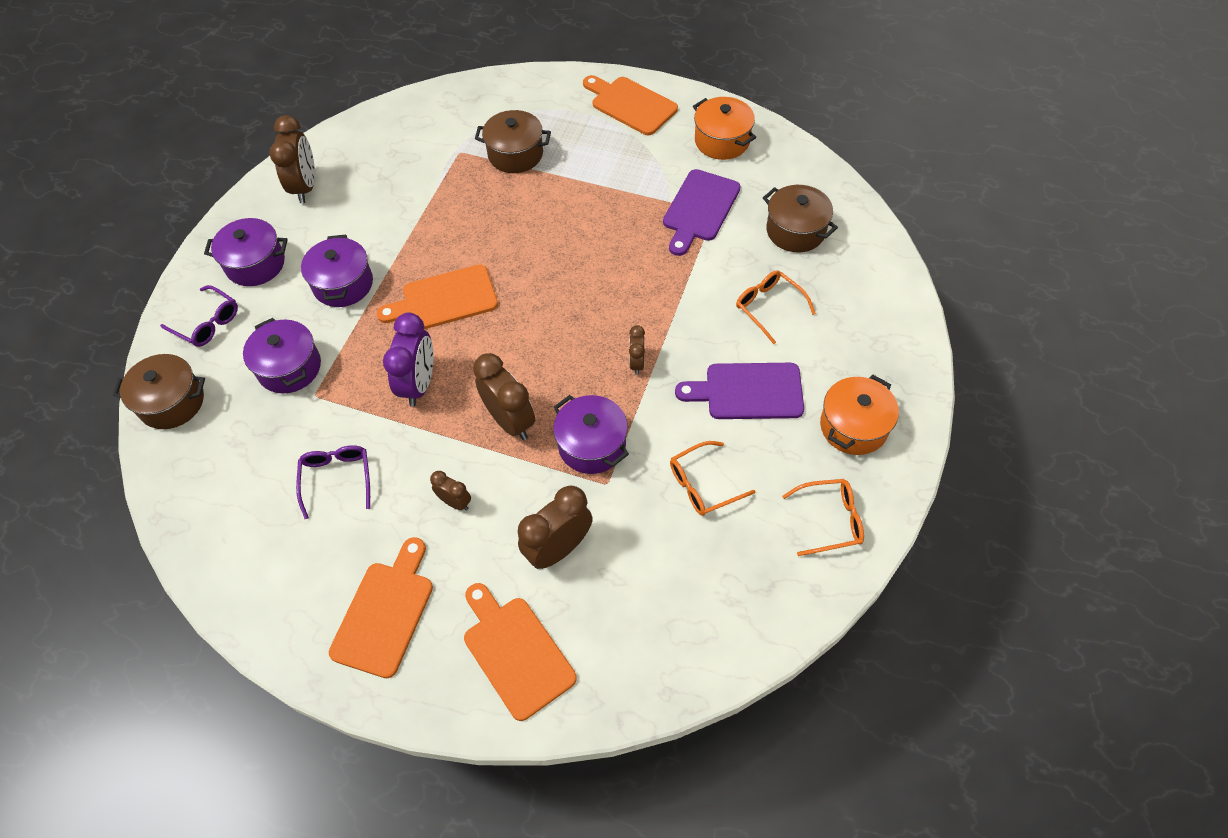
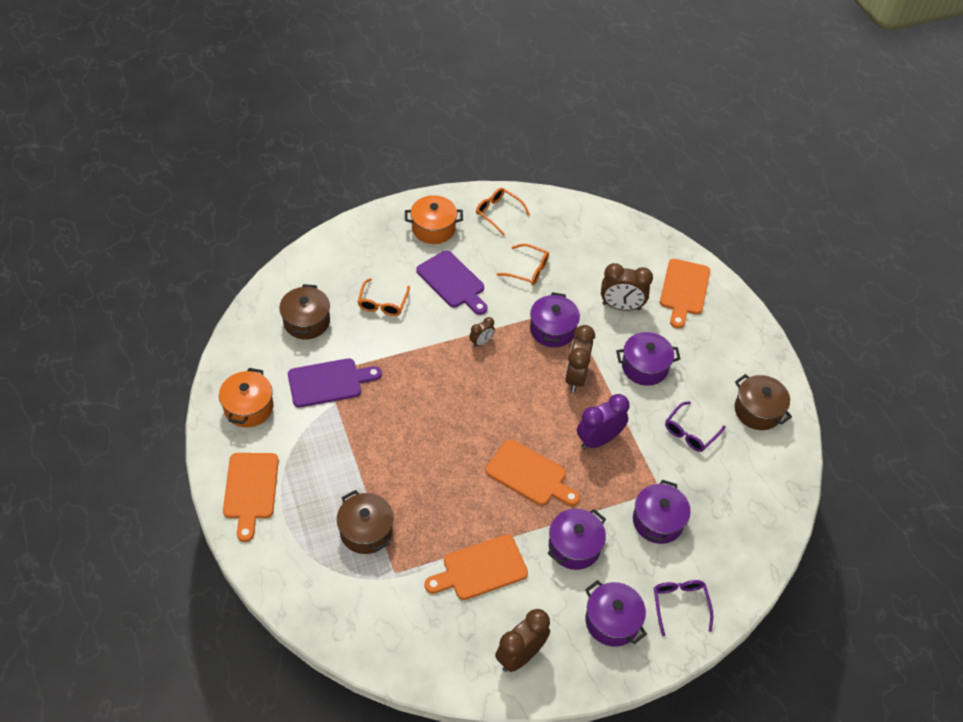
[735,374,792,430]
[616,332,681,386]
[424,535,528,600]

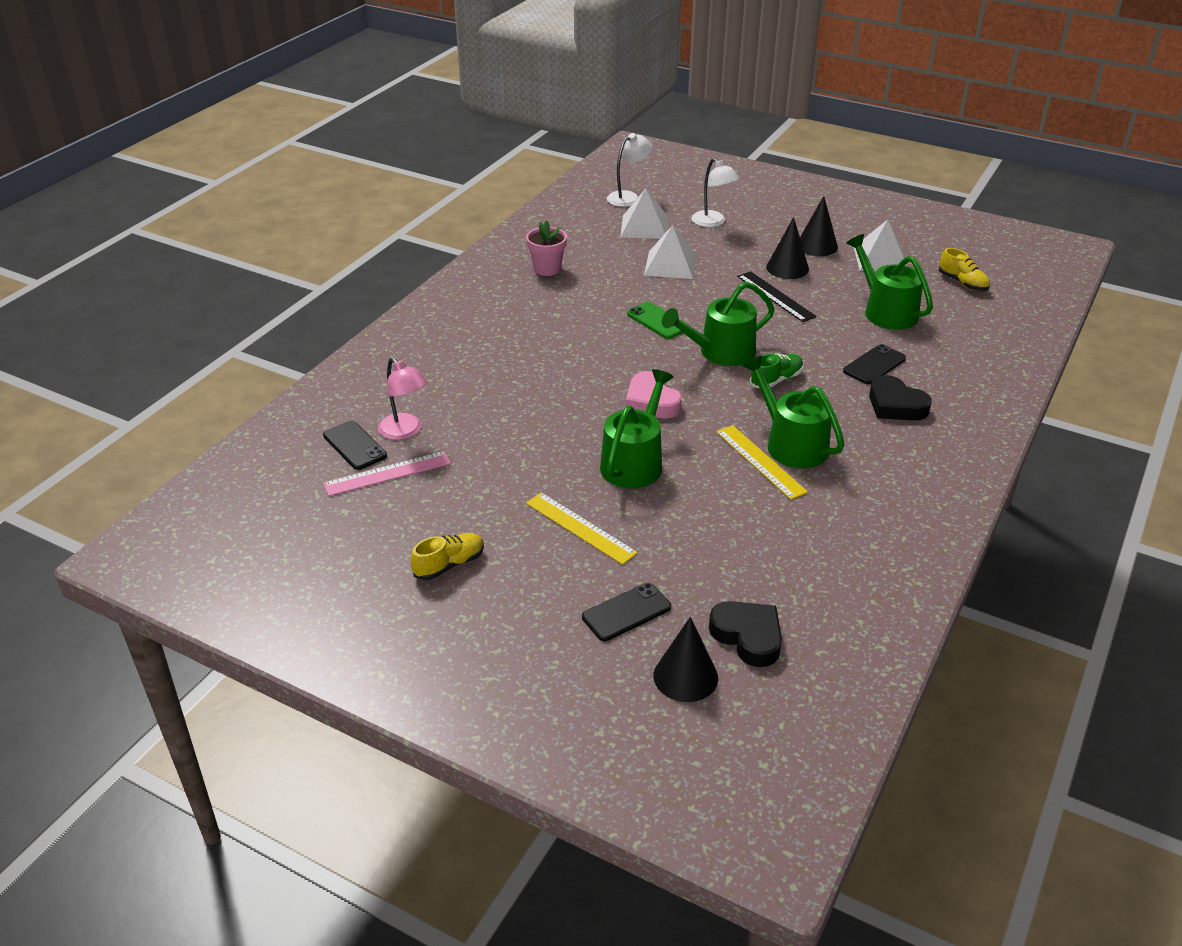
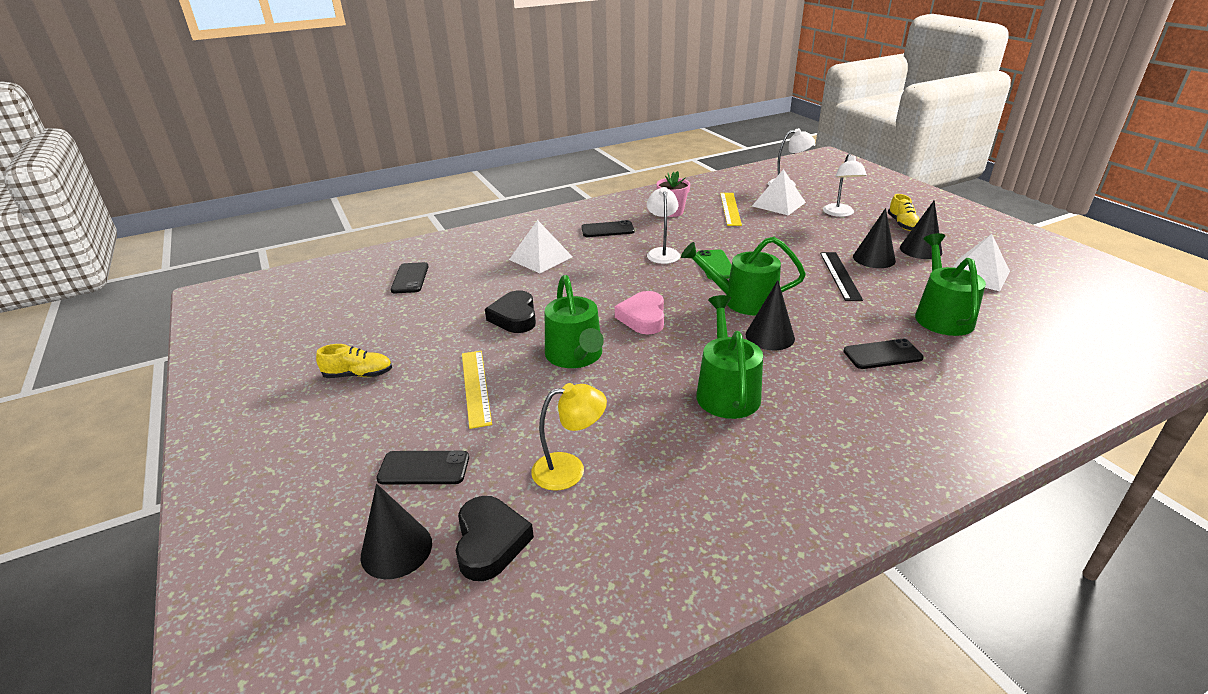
[509,220,573,273]
[888,194,920,231]
[745,280,795,350]
[378,357,428,440] (first image)
[545,275,604,368]
[485,290,536,333]
[720,193,742,226]
[323,451,451,496] (first image)
[647,187,680,264]
[581,220,634,237]
[531,383,607,491]

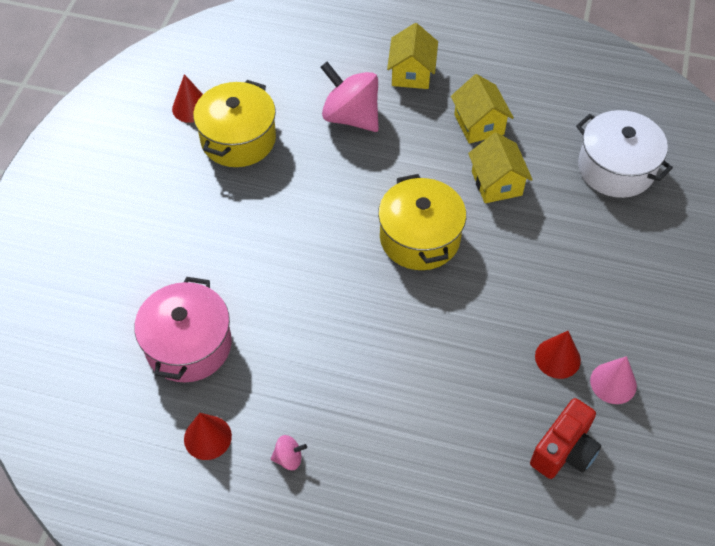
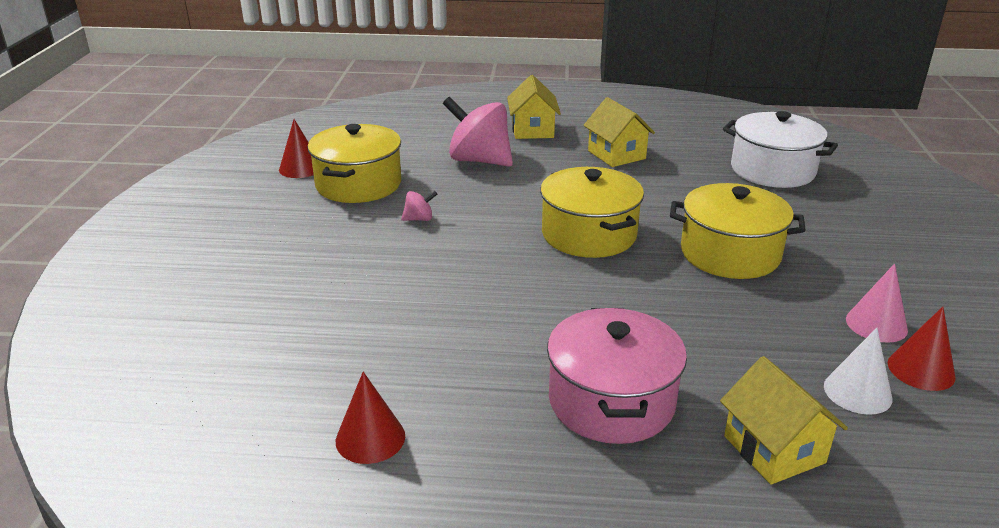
[720,356,848,485]
[547,308,687,444]
[888,307,956,391]
[824,328,892,415]
[401,191,437,221]
[670,183,806,279]

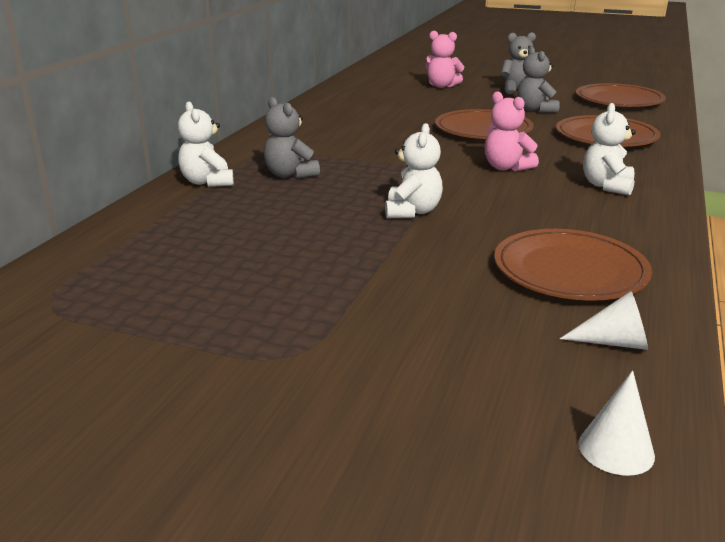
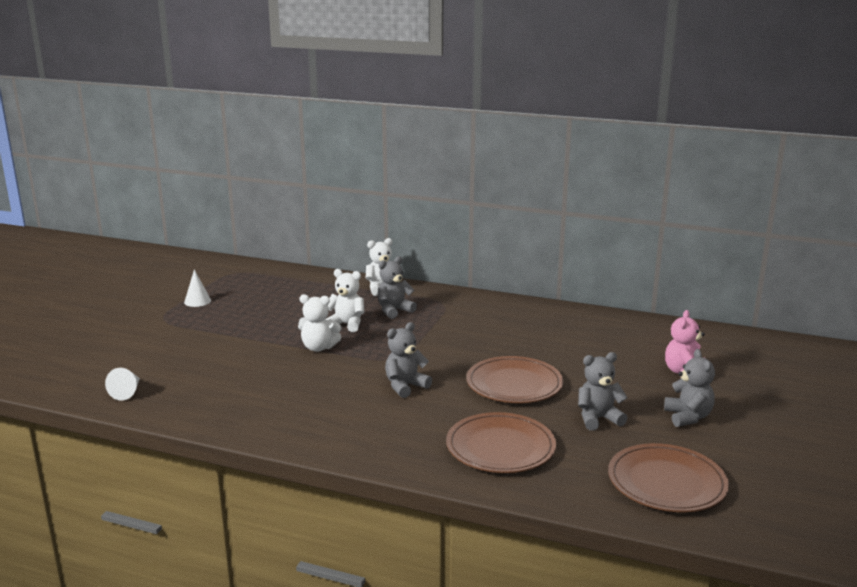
[385,322,432,398]
[325,269,364,332]
[494,229,652,301] (first image)
[184,269,211,307]

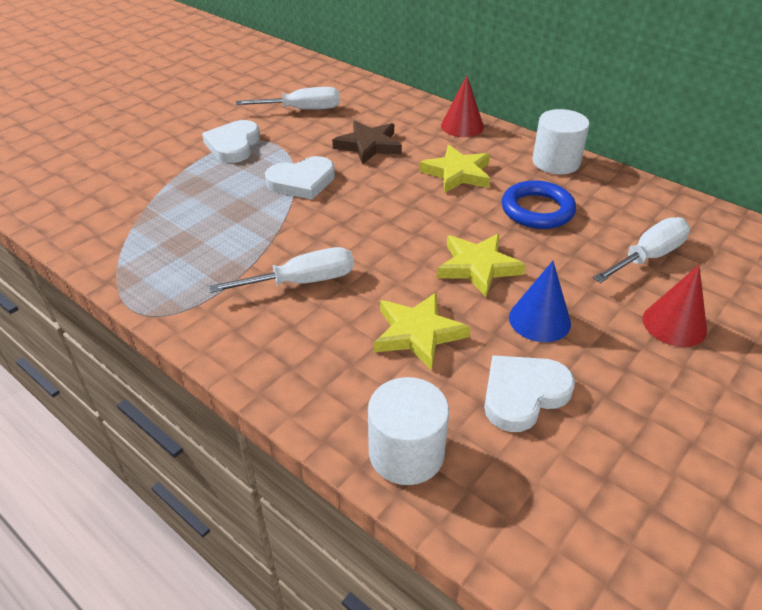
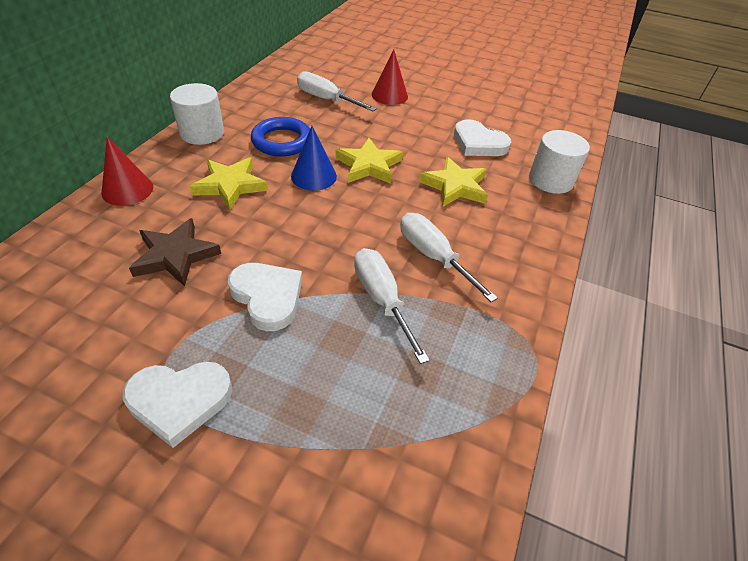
[354,248,430,364]
[291,126,337,191]

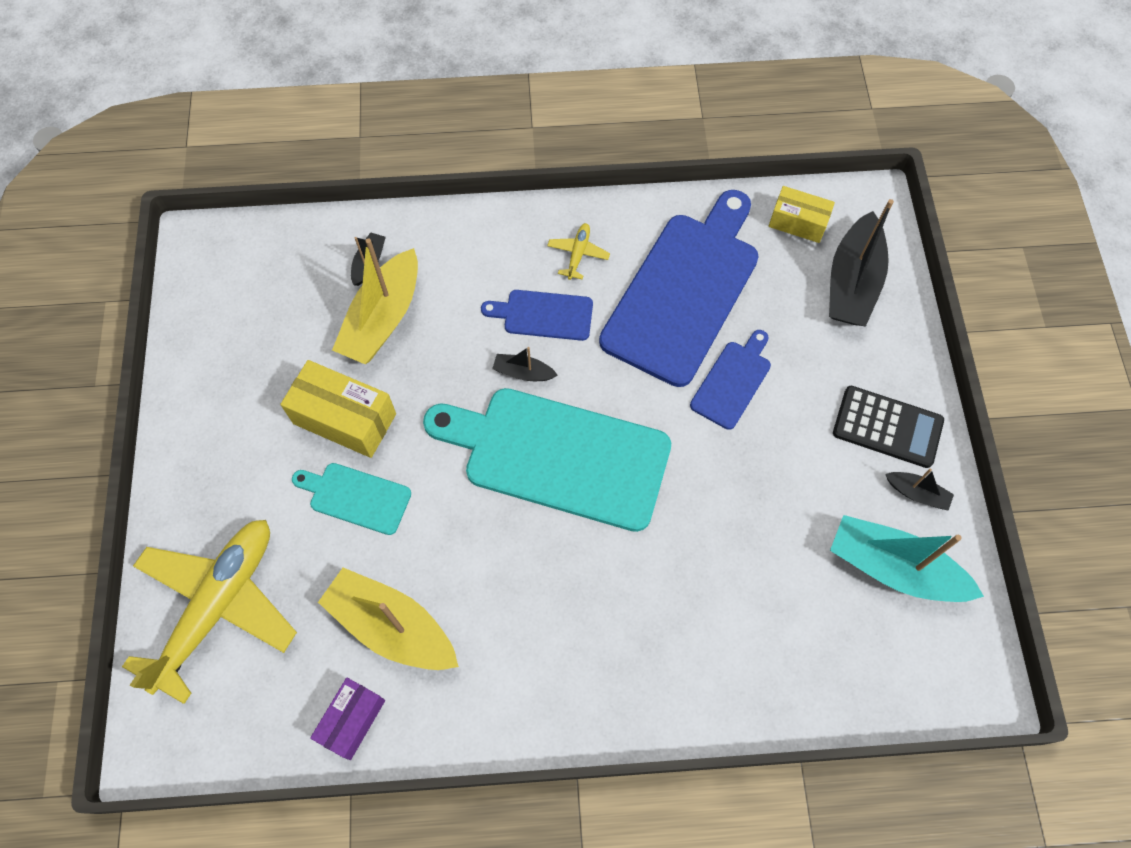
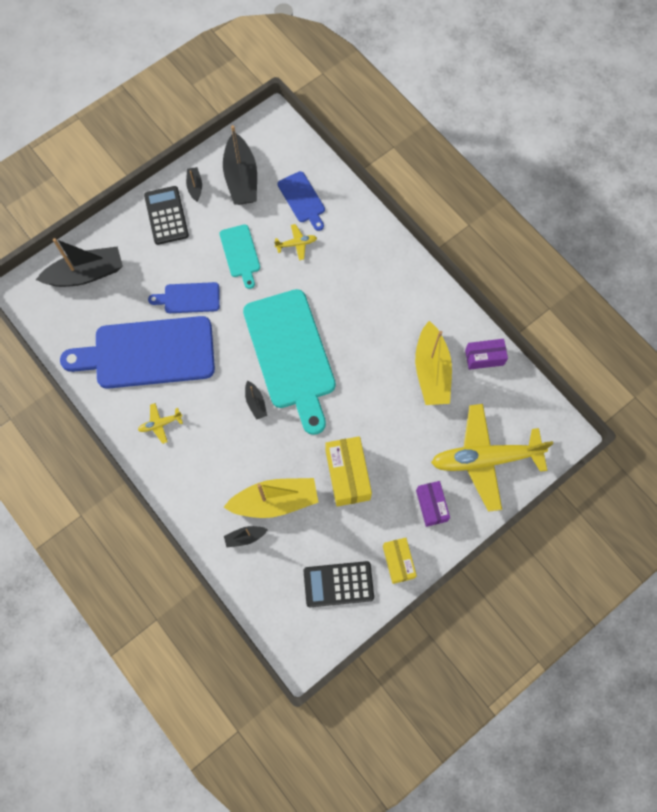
[383,538,417,584]
[278,171,325,231]
[219,224,260,289]
[223,125,257,205]
[274,224,317,260]
[416,481,450,527]
[304,561,374,607]

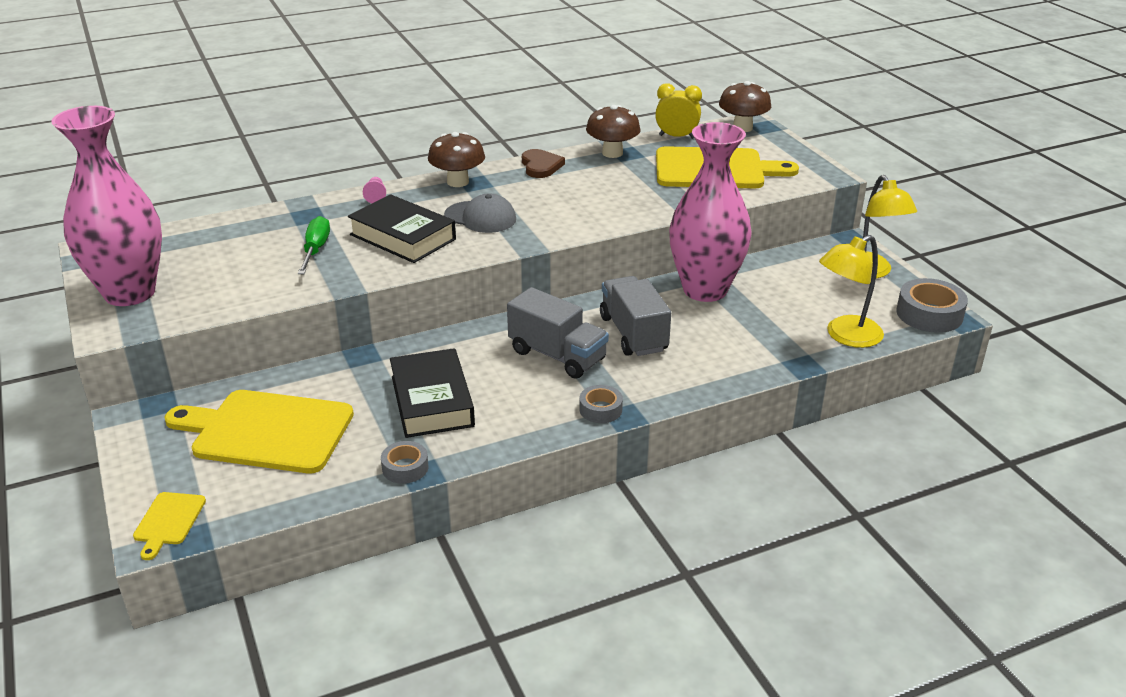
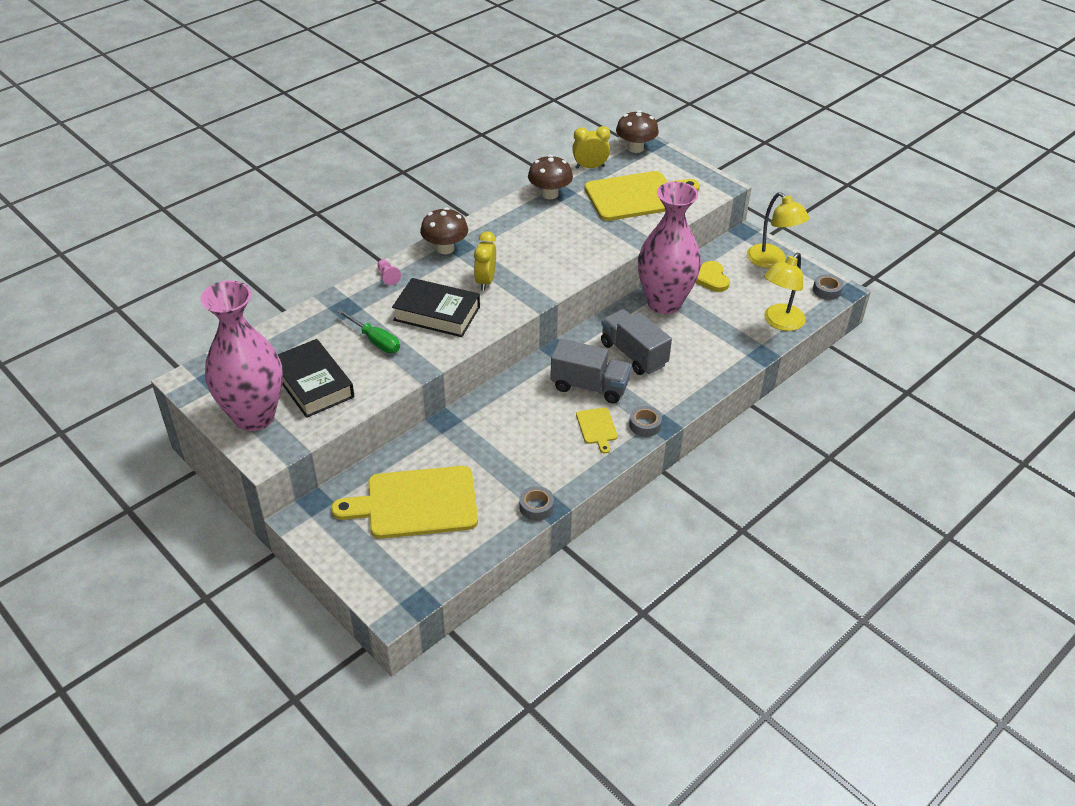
[522,149,565,178] (first image)
[474,231,496,291]
[338,309,400,353]
[813,274,843,300]
[277,339,354,418]
[576,407,618,454]
[696,261,730,292]

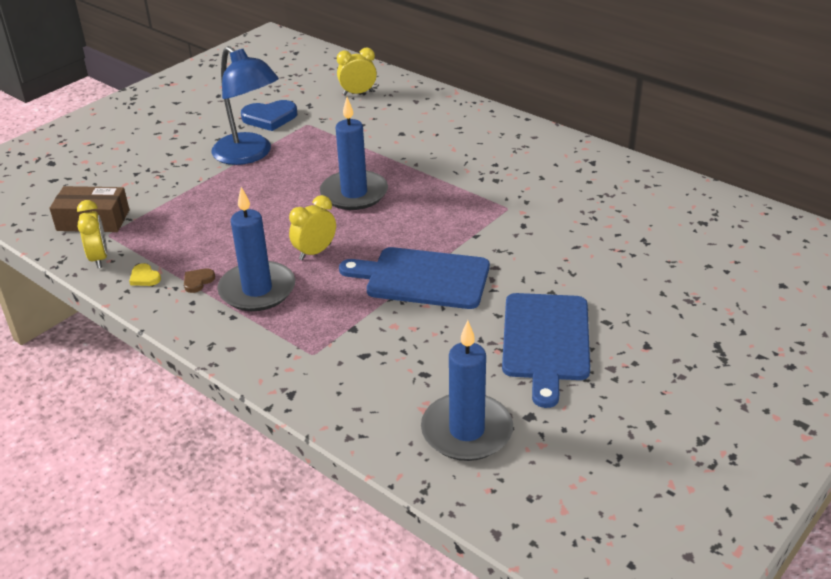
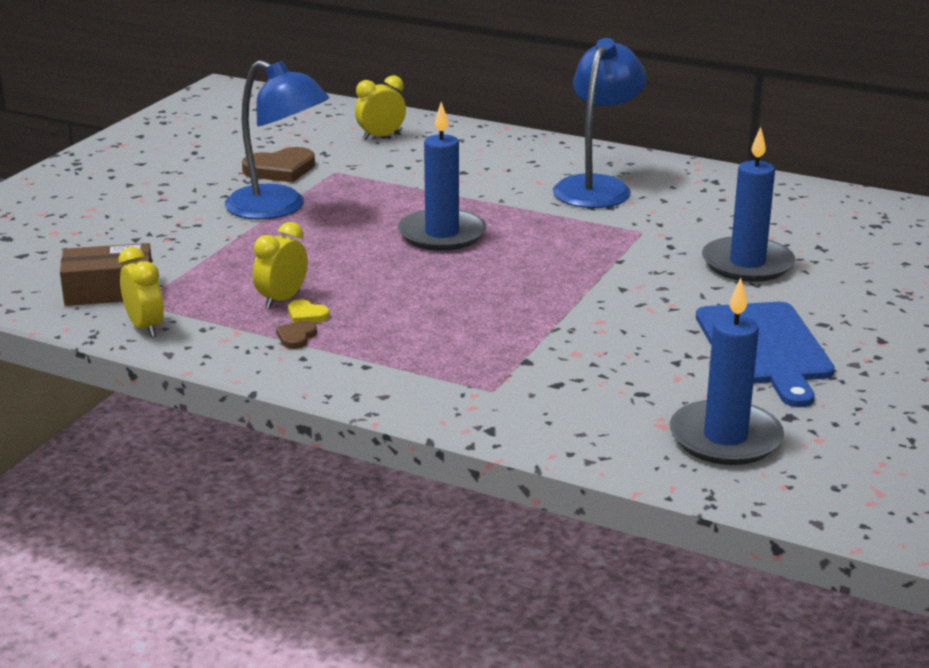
[242,147,315,182]
[702,127,795,282]
[253,222,308,309]
[339,247,490,309] (first image)
[288,300,330,323]
[553,38,647,208]

